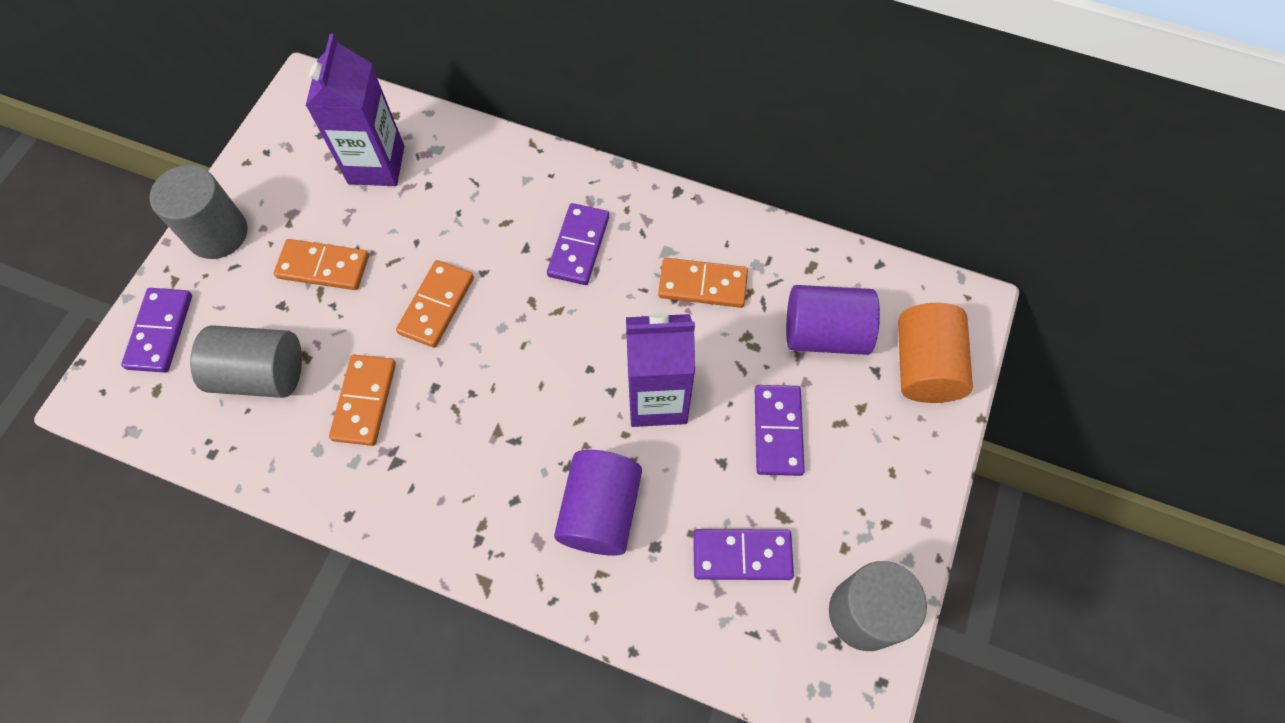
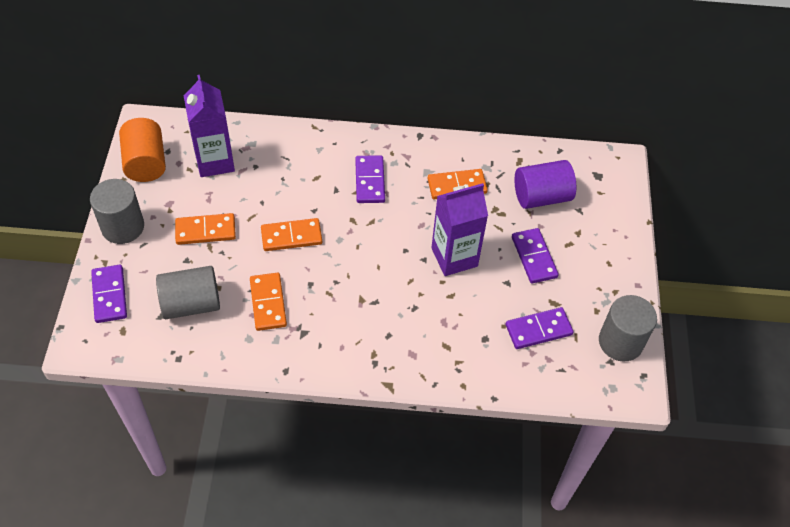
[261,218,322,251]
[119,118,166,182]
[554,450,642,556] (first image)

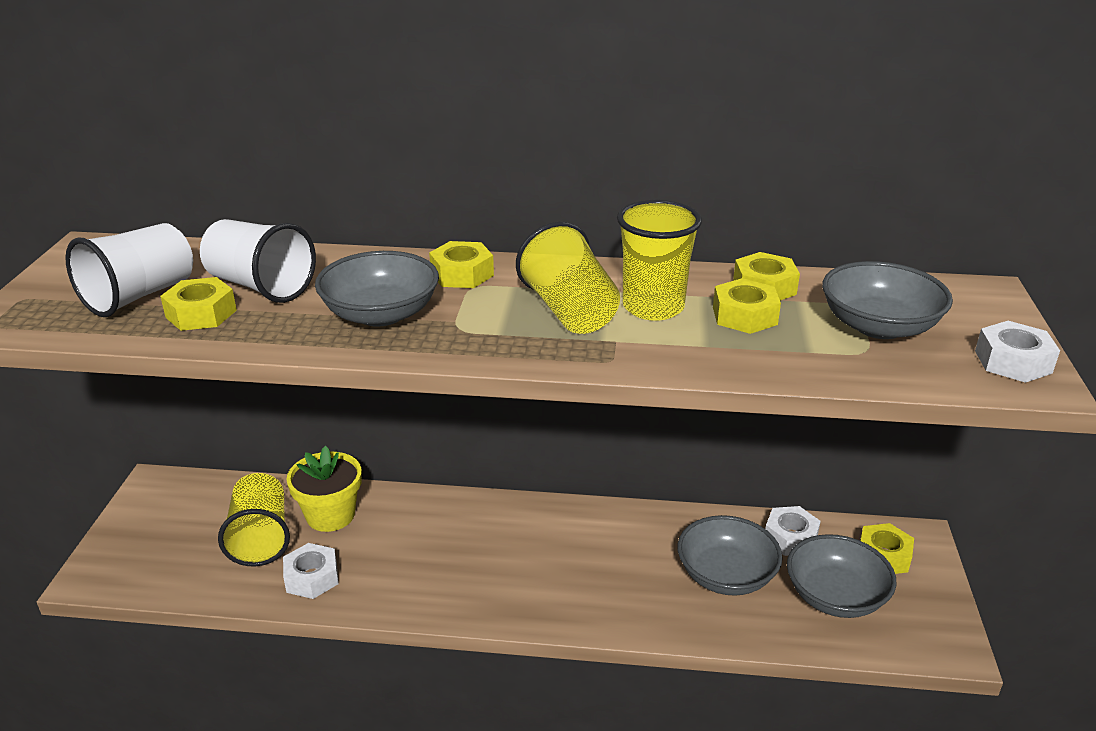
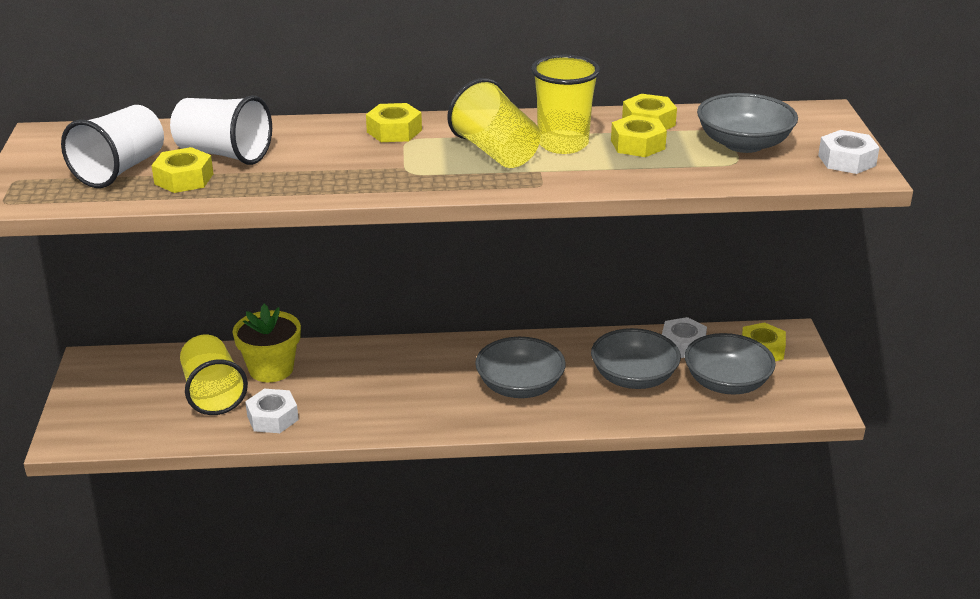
[475,337,566,398]

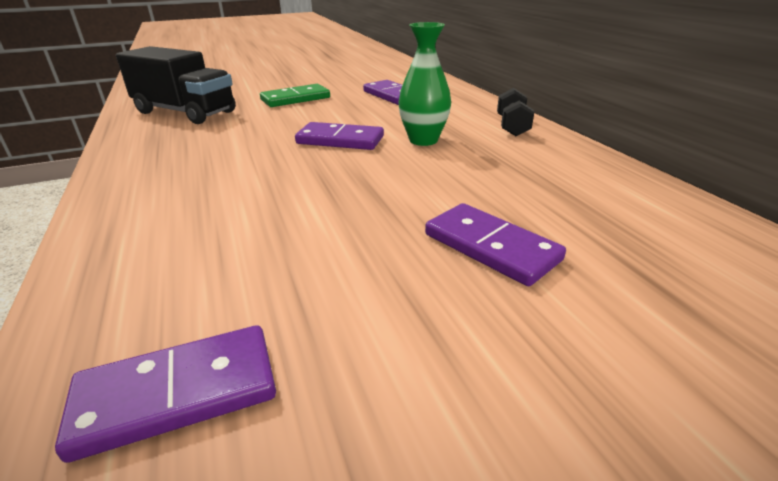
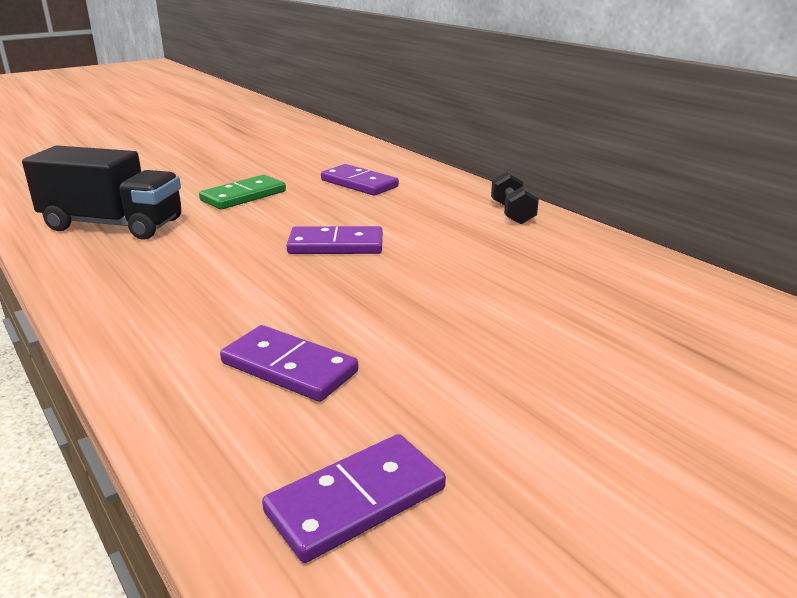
[399,22,451,146] (first image)
[220,325,359,402]

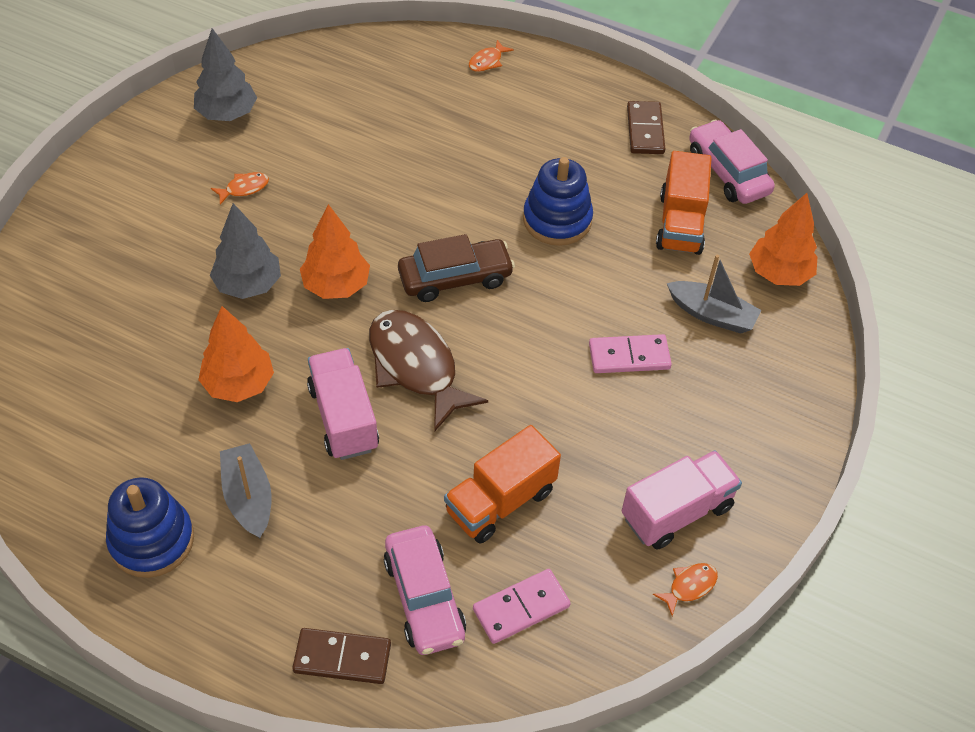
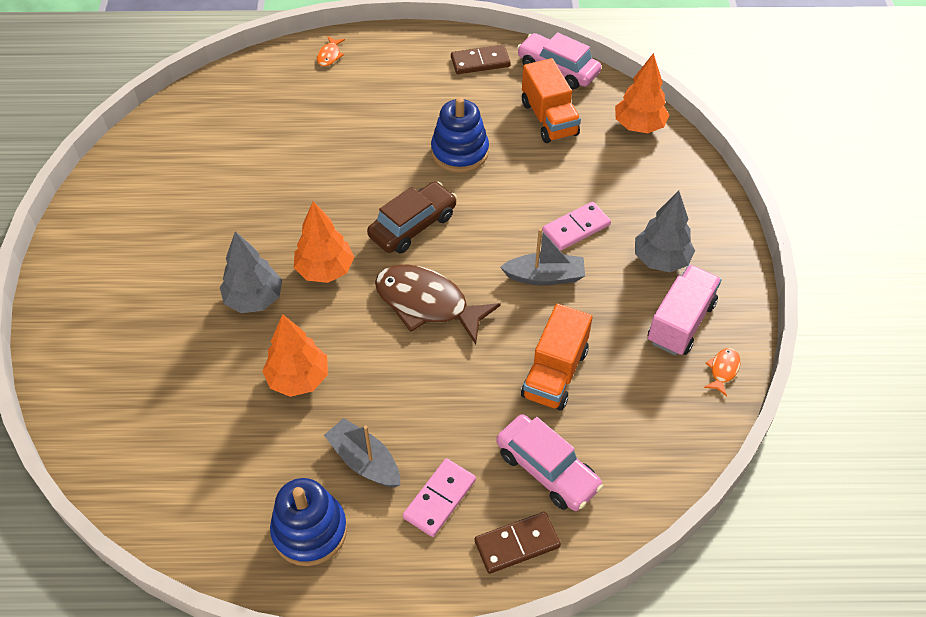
[635,191,695,272]
[451,45,511,74]
[211,172,269,205] (first image)
[500,228,585,285]
[307,348,379,460] (first image)
[403,458,476,537]

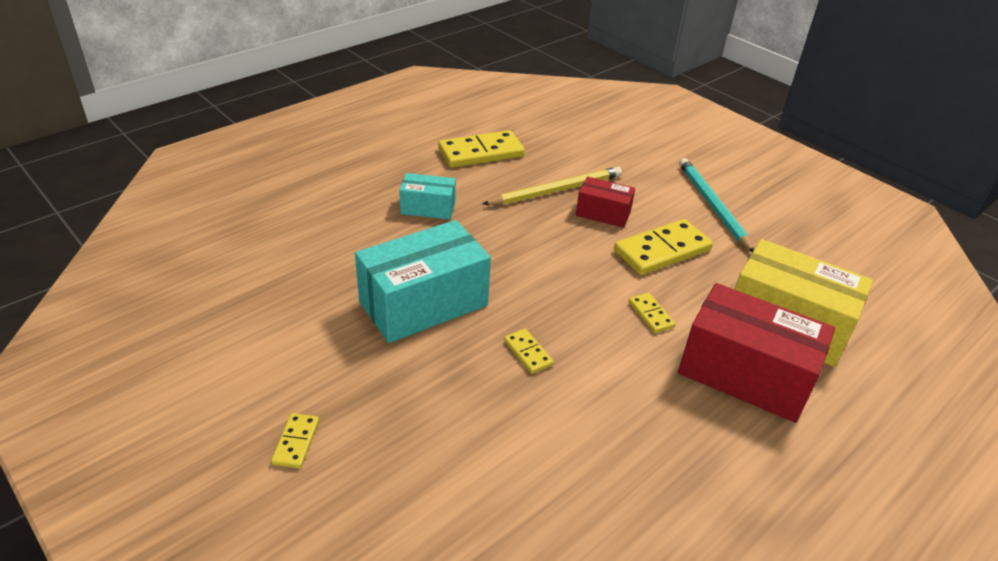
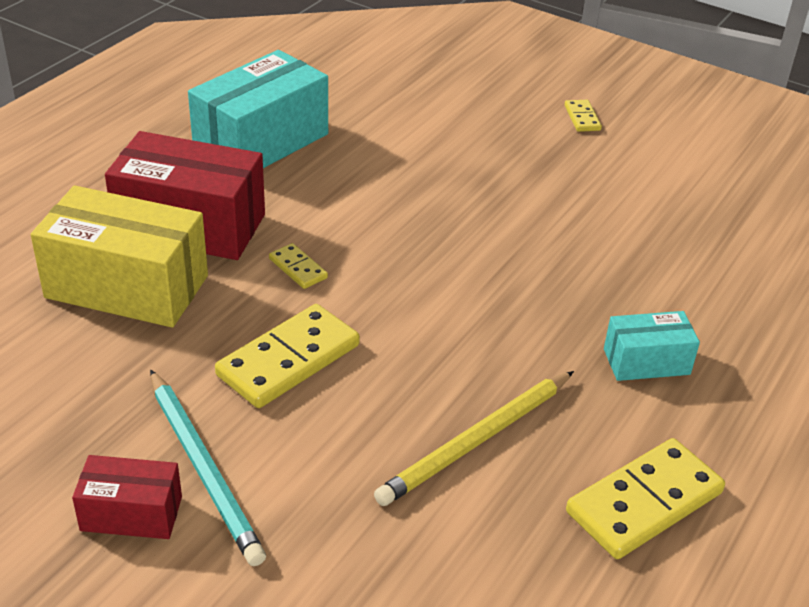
[72,455,182,539]
[188,50,328,168]
[504,329,554,374] (first image)

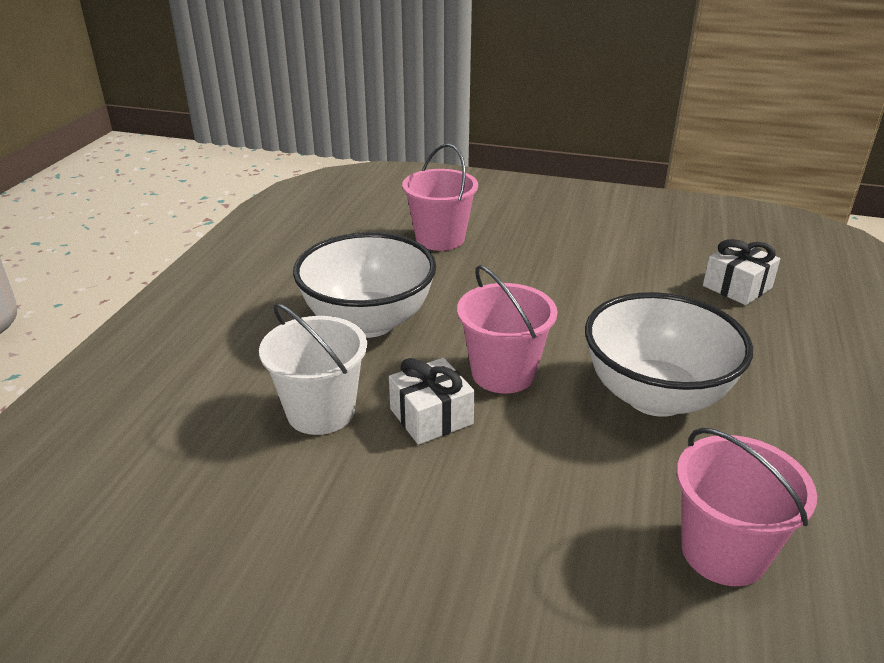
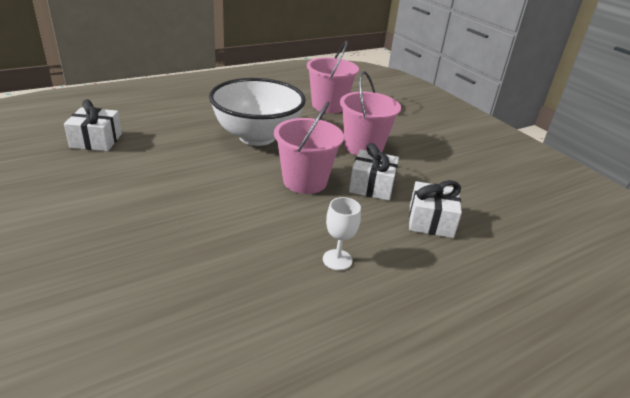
[340,71,401,155]
[323,197,361,270]
[409,180,462,238]

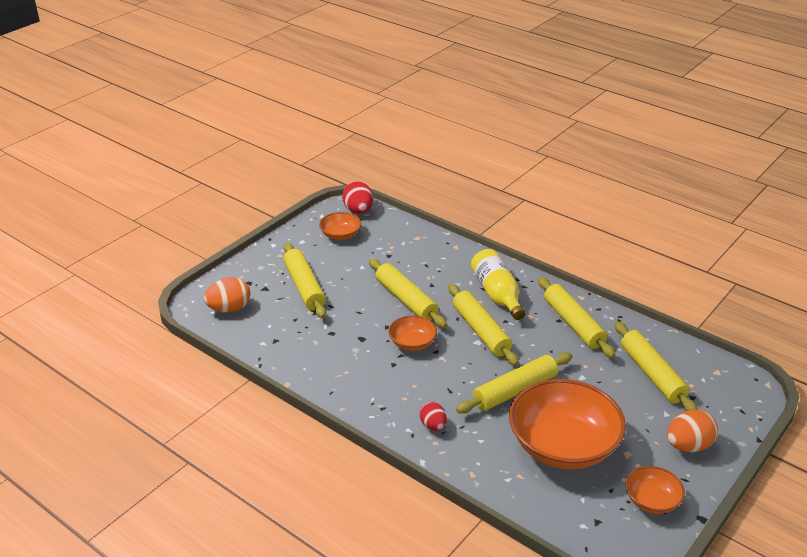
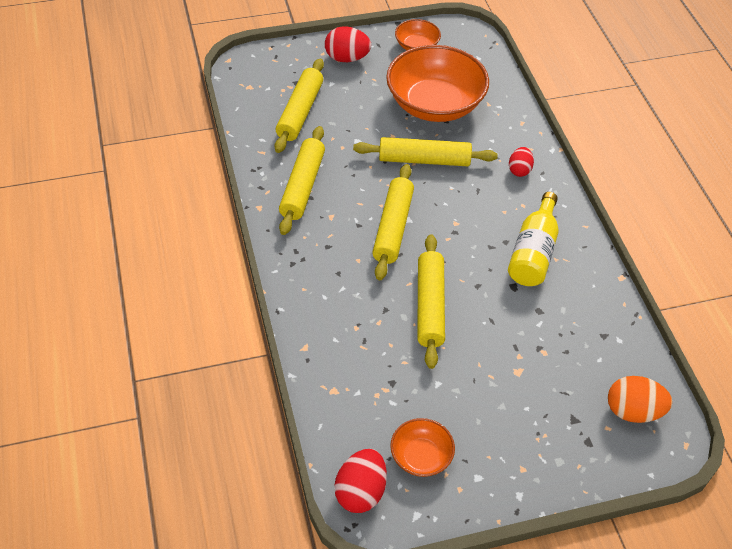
[283,243,326,318] (first image)
[508,192,559,286]
[388,315,437,351] (first image)
[325,26,371,62]

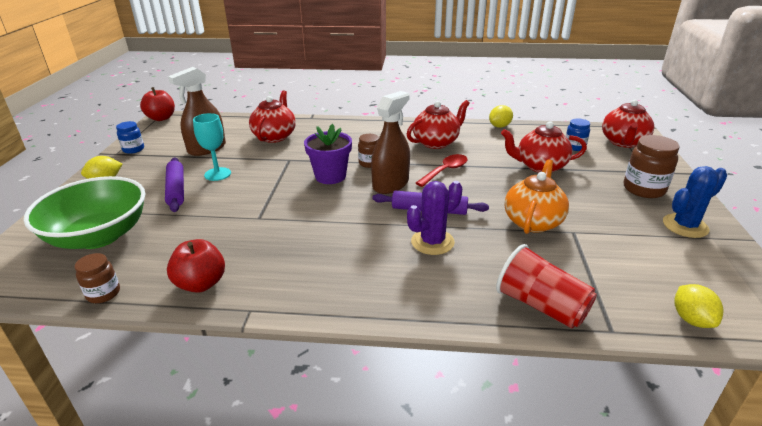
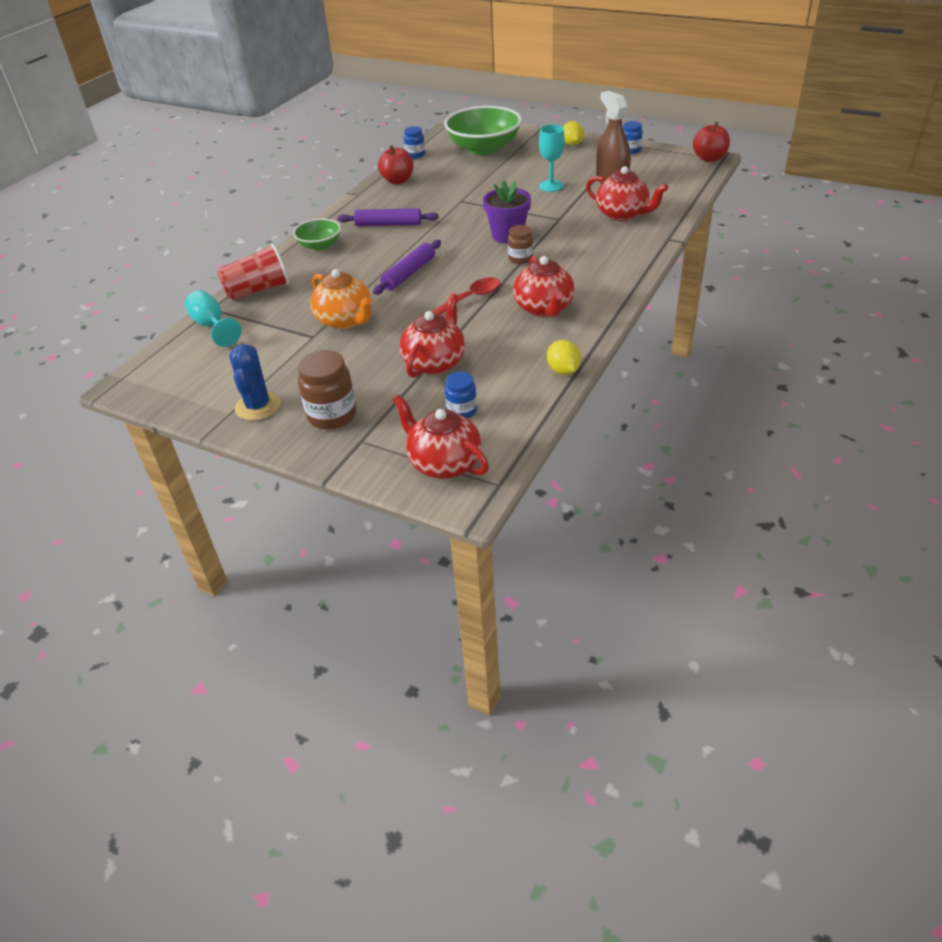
[371,91,410,194] (first image)
[431,277,500,315]
[337,208,439,226]
[407,181,462,255] (first image)
[404,126,425,159]
[674,284,724,328] (first image)
[293,219,341,251]
[185,290,241,347]

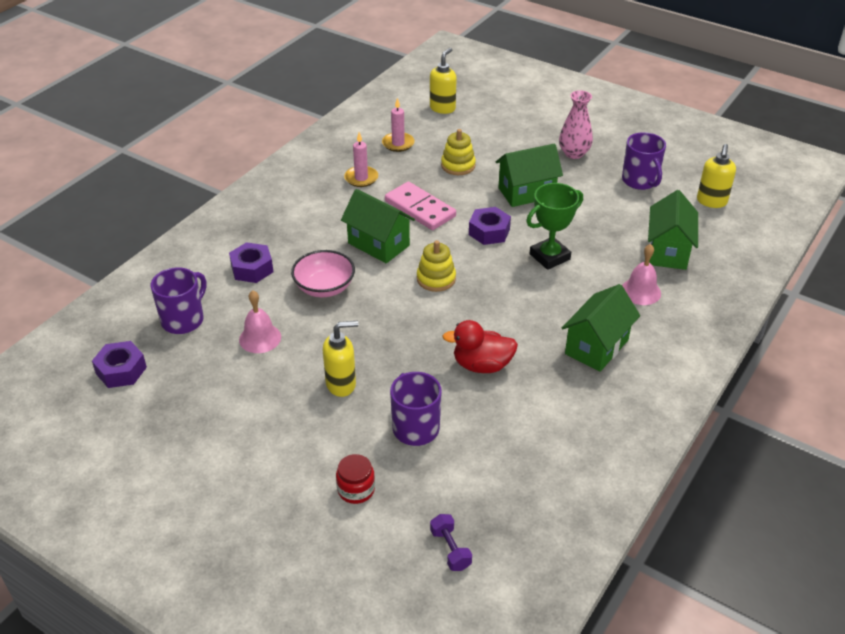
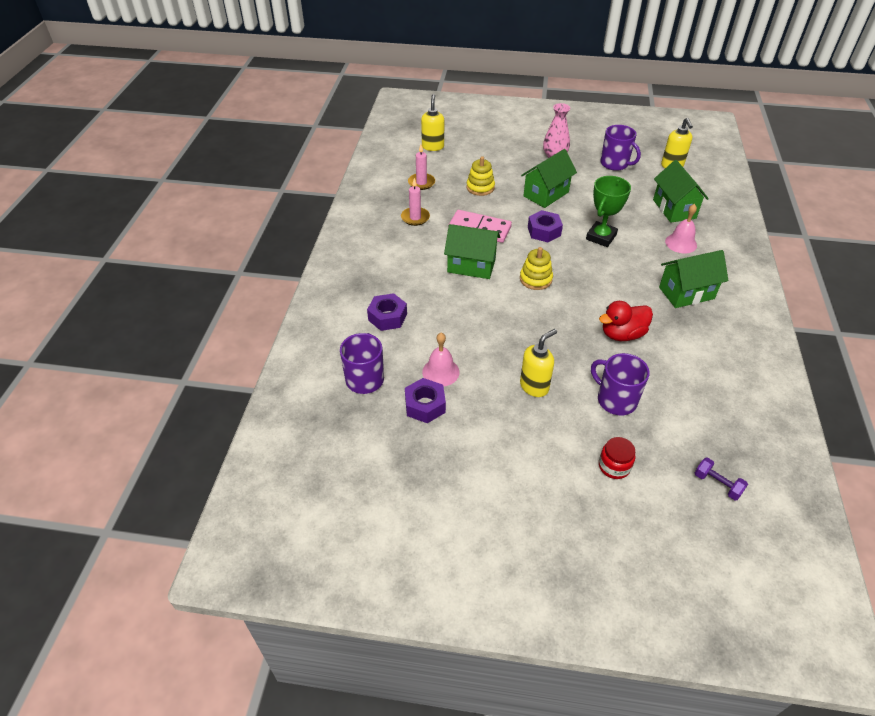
[291,250,355,297] (first image)
[659,250,728,308]
[405,378,446,423]

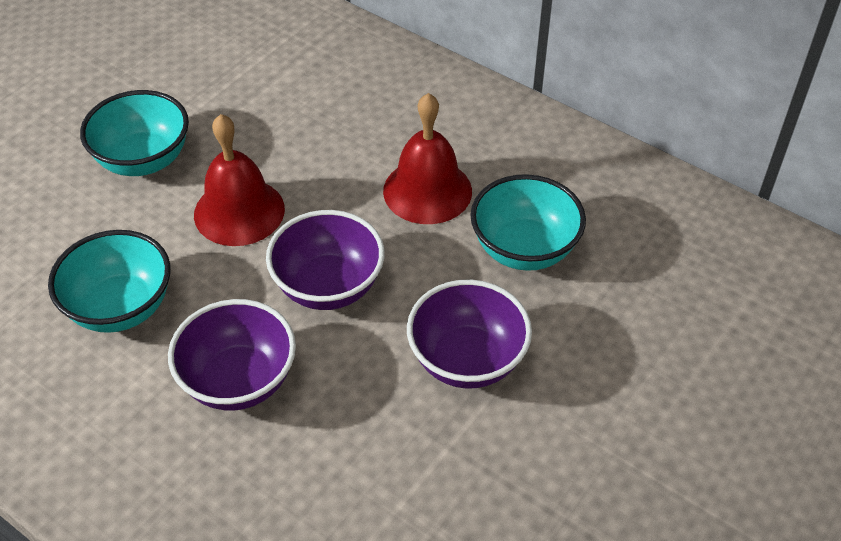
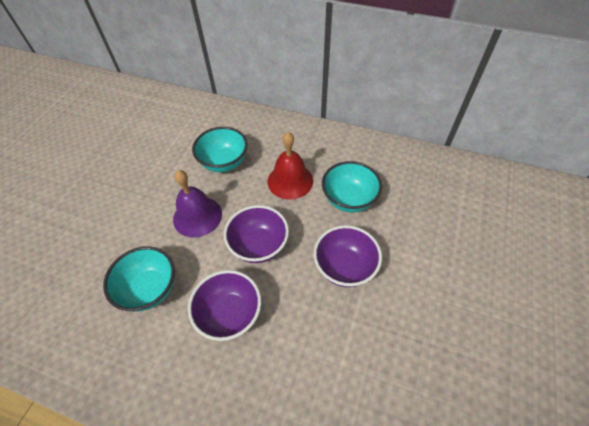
[192,127,248,172]
[173,170,222,238]

